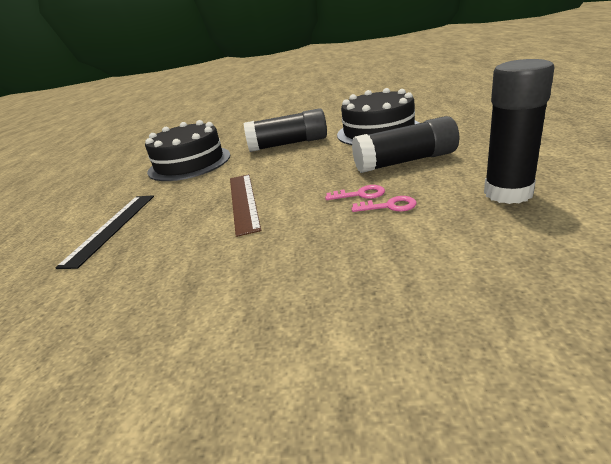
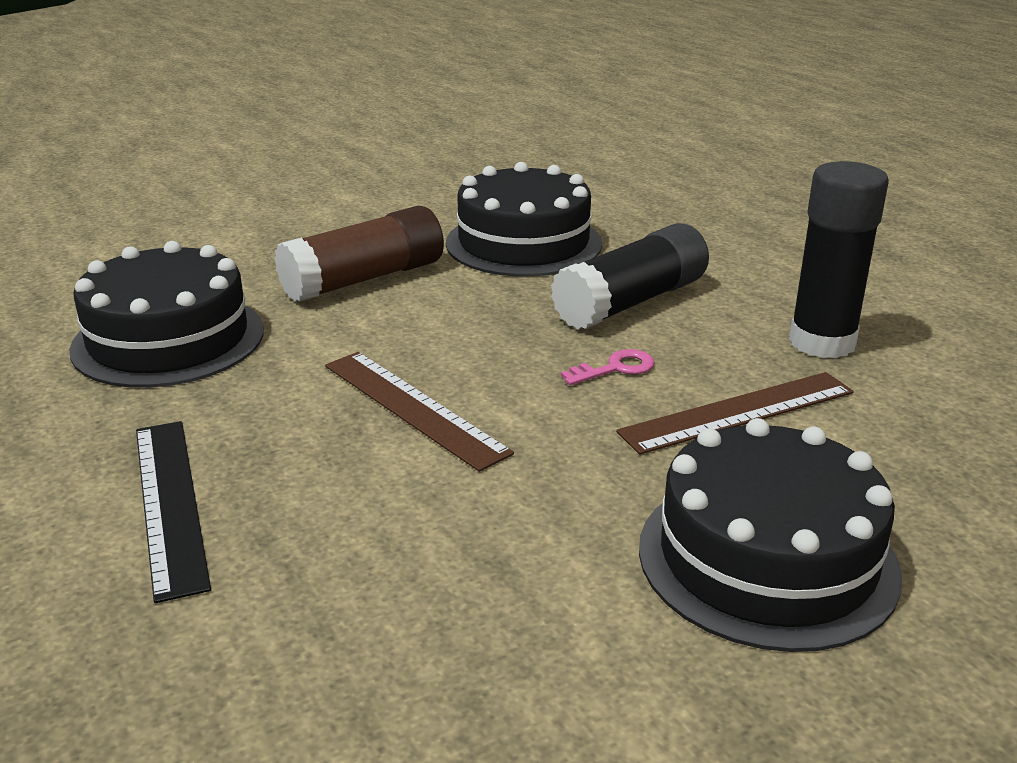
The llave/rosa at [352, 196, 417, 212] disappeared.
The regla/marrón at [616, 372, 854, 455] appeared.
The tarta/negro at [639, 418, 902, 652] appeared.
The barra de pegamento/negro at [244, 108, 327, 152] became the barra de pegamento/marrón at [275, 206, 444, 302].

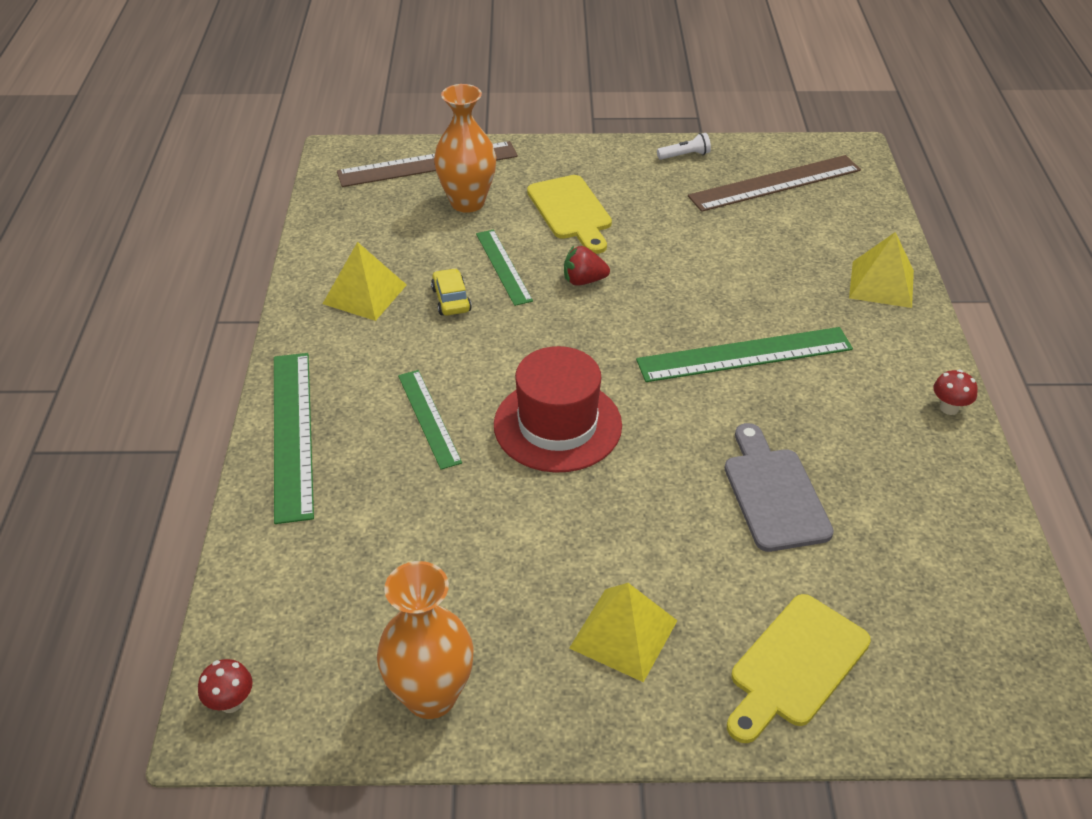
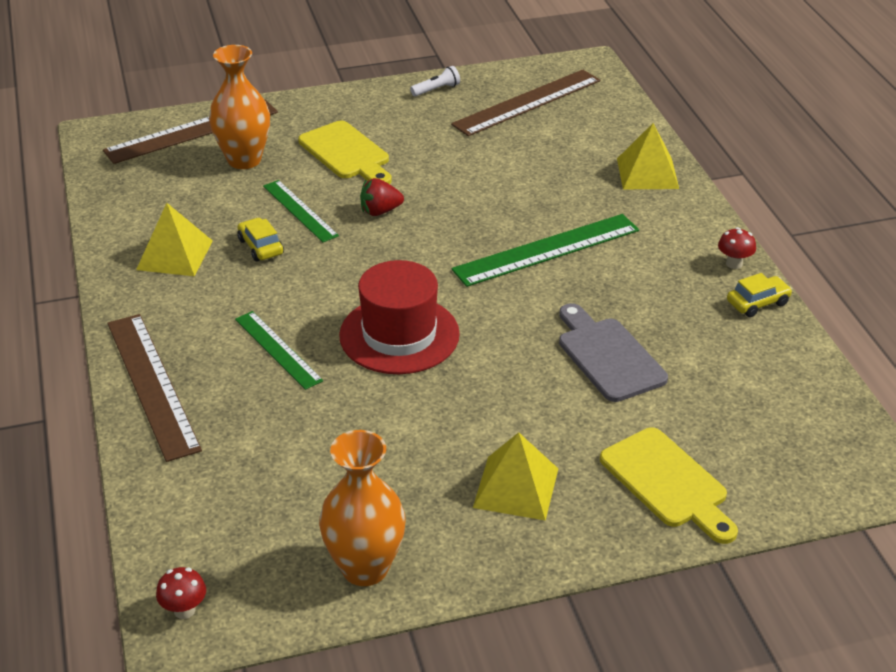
The coche/amarillo at [727, 273, 792, 317] appeared.
The regla/verde at [274, 353, 314, 524] became the regla/marrón at [107, 314, 202, 462].
The tabla de cortar/amarillo at [727, 594, 871, 743] turned 60 degrees counterclockwise.

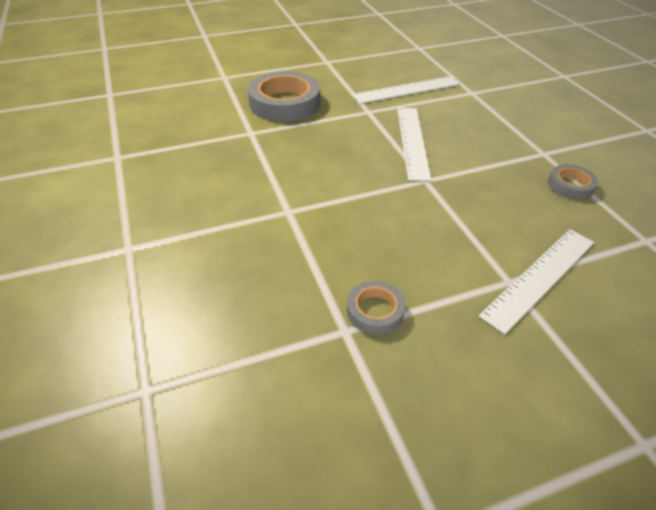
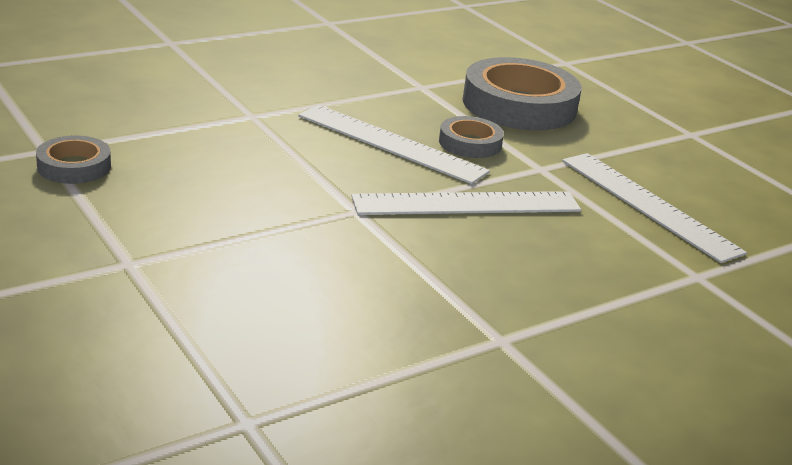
The regla/blanco moved from [479, 229, 594, 334] to [298, 105, 490, 184].
The cinta adhesiva/gris moved from [548, 164, 598, 200] to [439, 116, 504, 158].

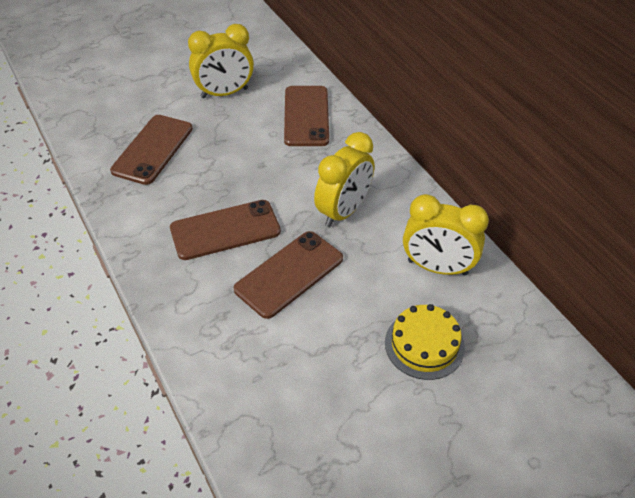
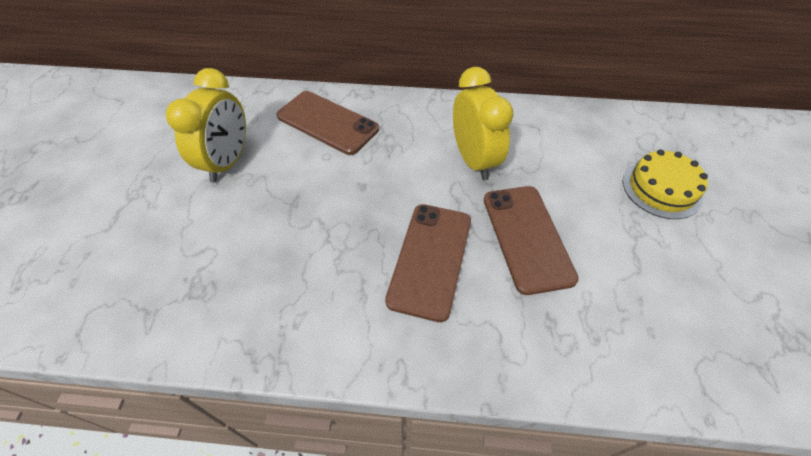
The móvil/marrón at [110, 115, 193, 185] disappeared.
The despertador/amarillo at [403, 194, 489, 276] disappeared.

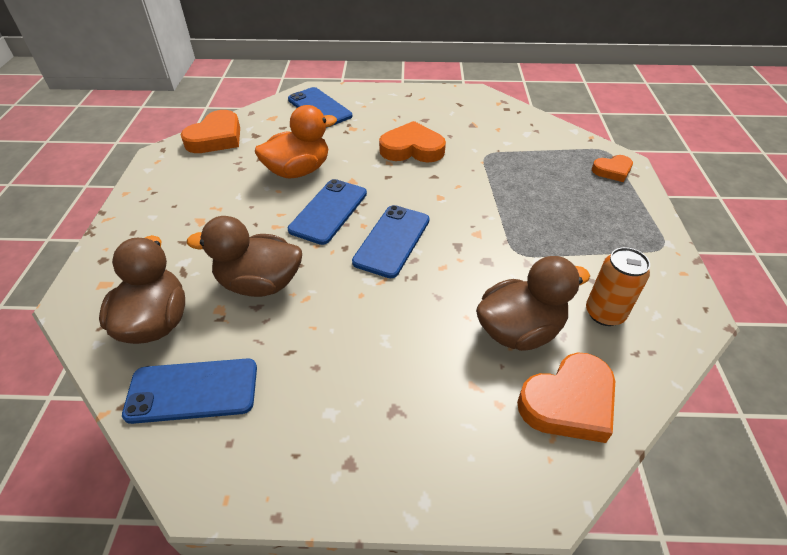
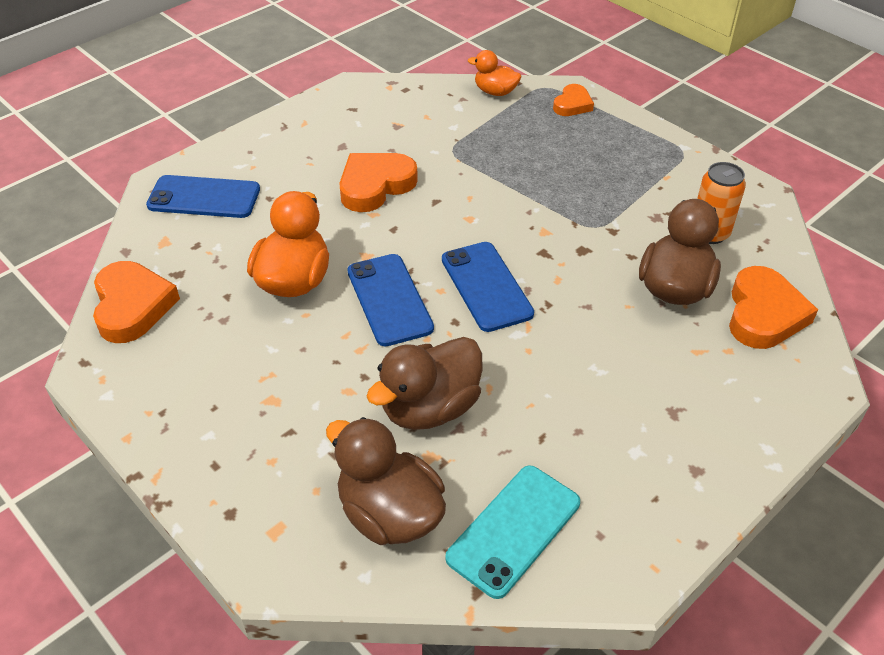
The pato/naranja at [468, 50, 521, 96] appeared.
The móvil/azul at [122, 358, 257, 424] became the móvil/turquesa at [445, 466, 580, 599].

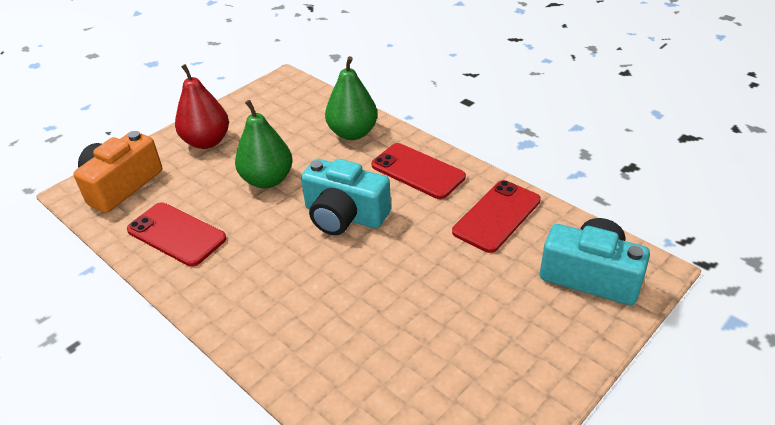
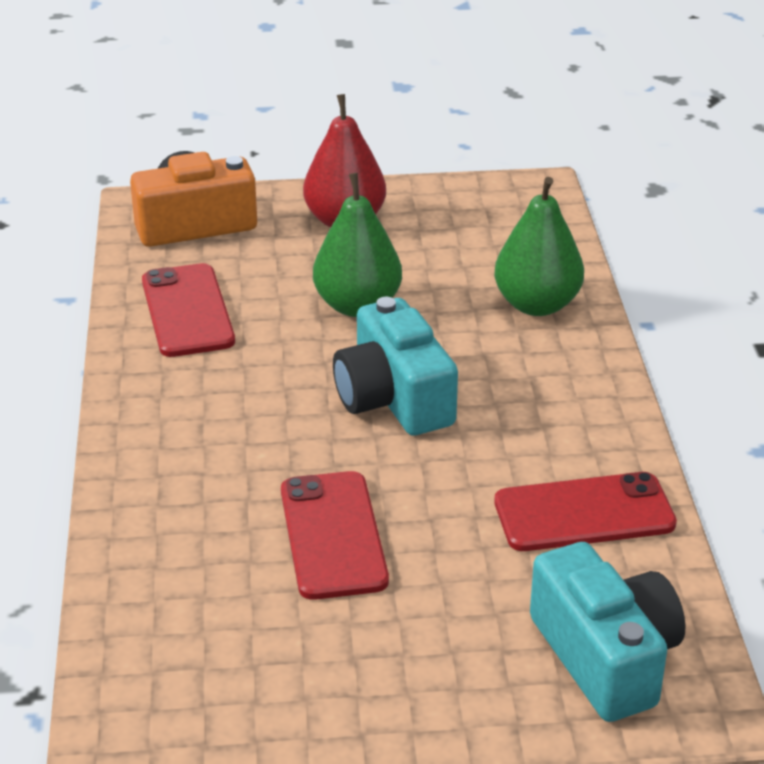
The móvil/rojo moved from [372, 143, 466, 199] to [281, 471, 389, 600].

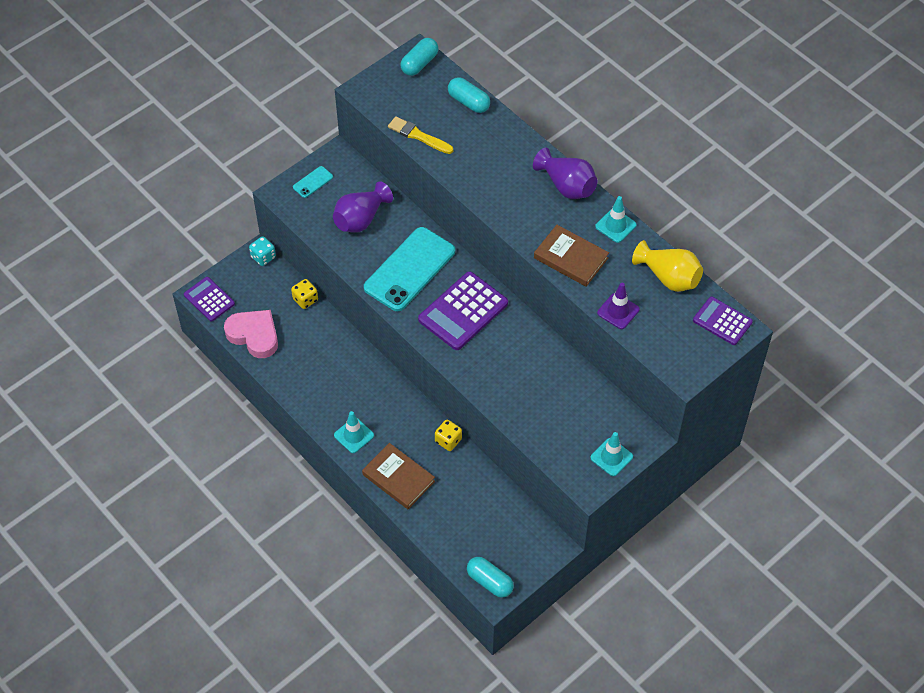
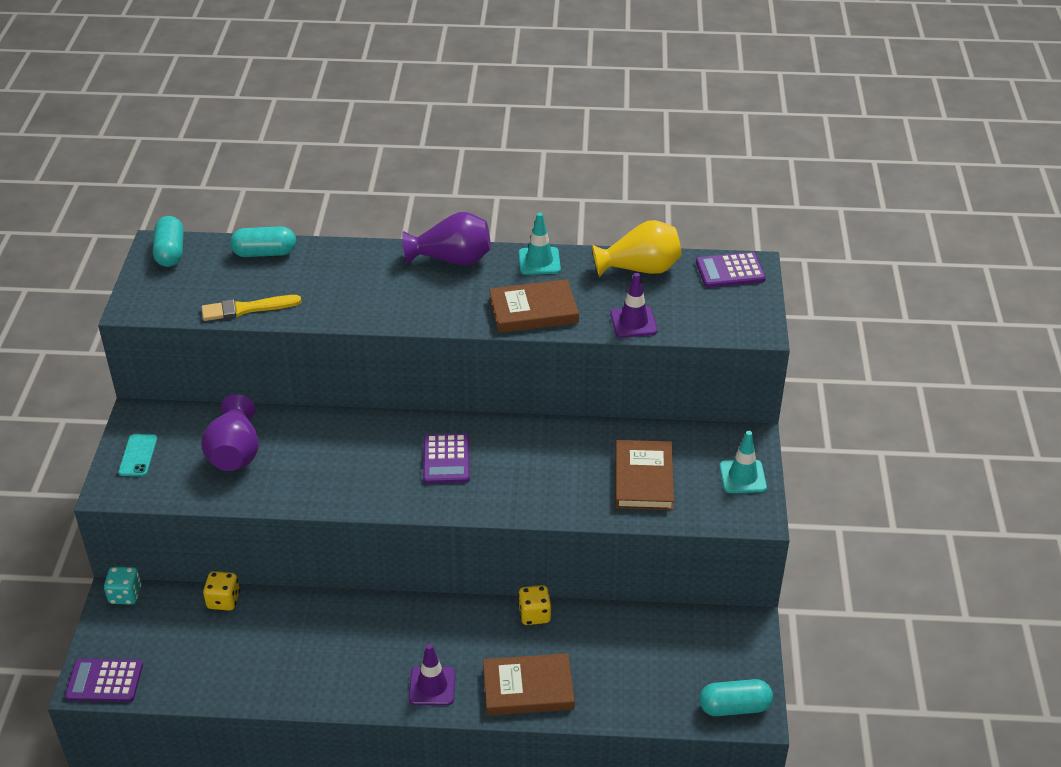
The corazón/rosa at [224, 310, 278, 358] disappeared.
The móvil/turquesa at [364, 227, 455, 311] disappeared.
The libro/marrón at [615, 440, 674, 510] appeared.
The cono de tráfico/turquesa at [334, 411, 374, 453] became the cono de tráfico/morado at [409, 644, 456, 705].
The calculadora/morado at [418, 271, 508, 350] changed to 0.61 times the size.

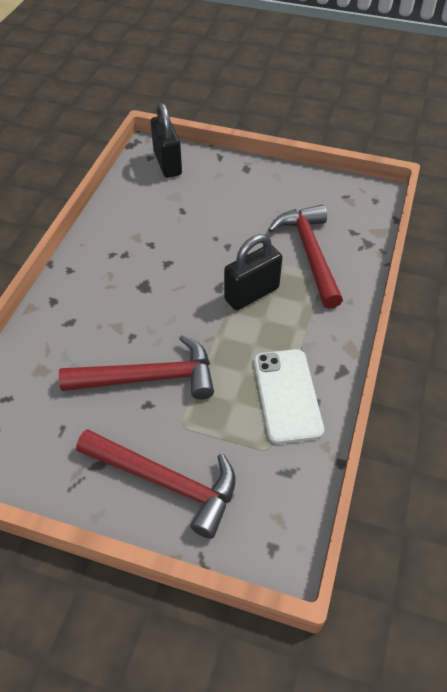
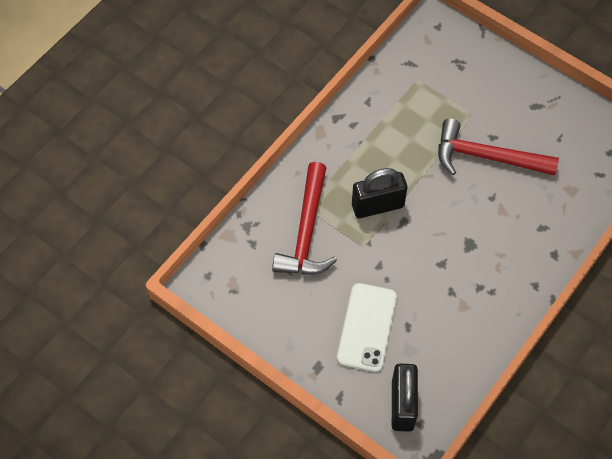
The martillo/rojo at [76, 429, 235, 539] disappeared.
The móvil/blanco moved from [254, 349, 324, 444] to [337, 283, 397, 372].

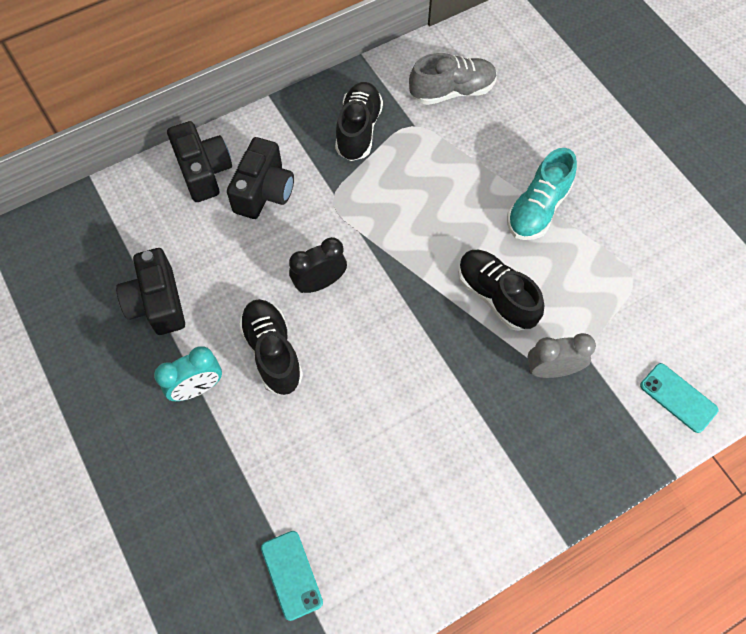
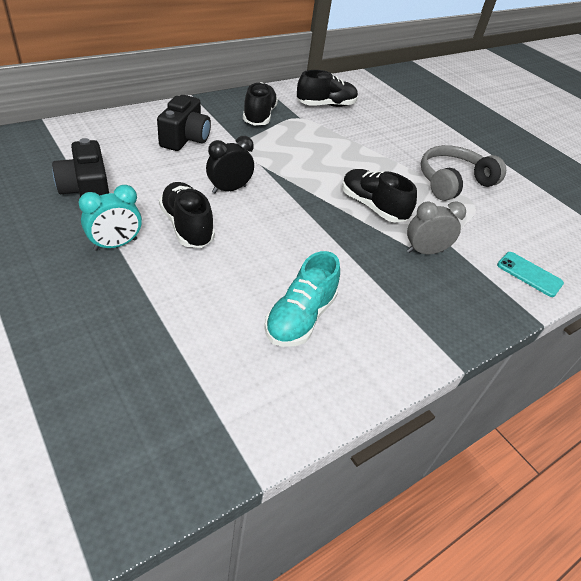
The cámara/negro at [167, 121, 232, 202] disappeared.
The móvil/turquesa at [261, 531, 323, 621] disappeared.
The auriculares/gris at [421, 145, 506, 201] appeared.
The zapato/turquesa moved from [507, 148, 577, 240] to [264, 251, 340, 347].
The zapato/gris at [409, 53, 497, 105] became the zapato/negro at [297, 70, 358, 107].

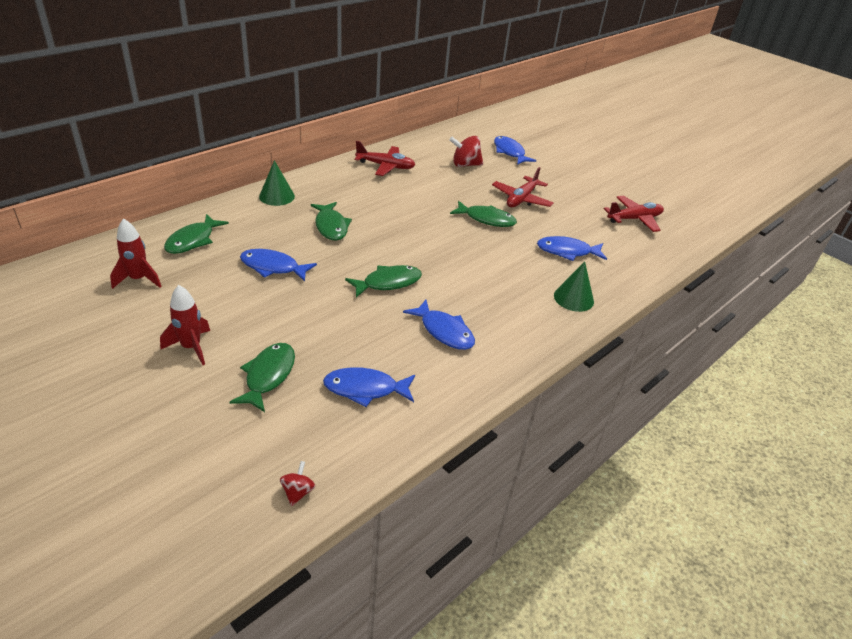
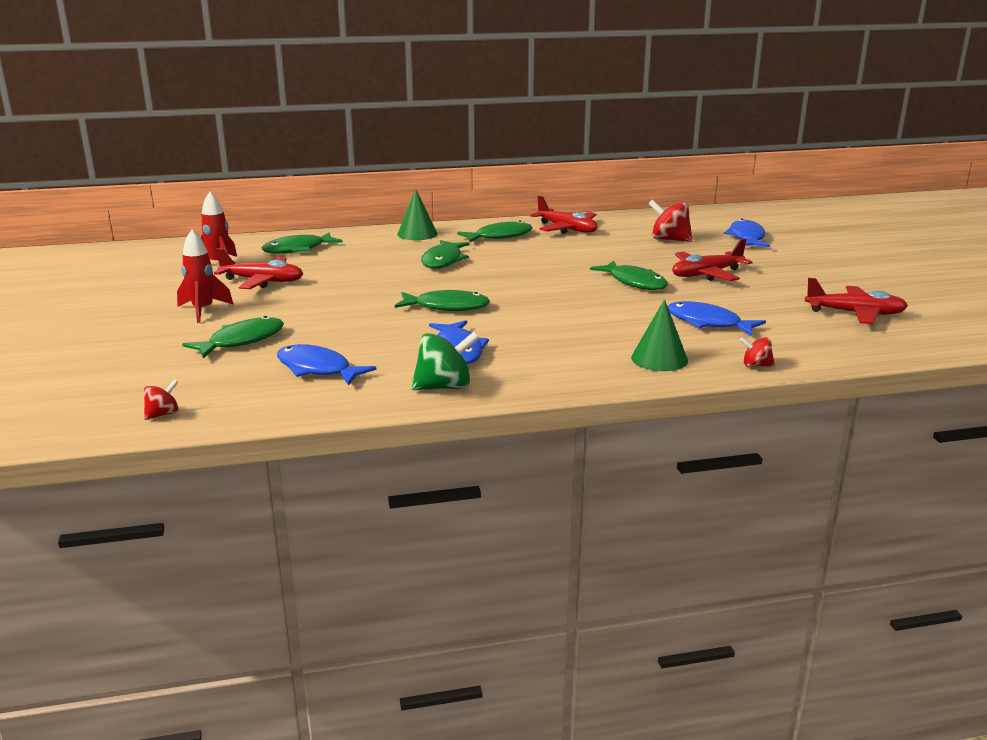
The pez/azul at [240, 249, 317, 282] disappeared.
The avión/rojo at [214, 248, 303, 289] appeared.
The peonza/verde at [411, 332, 479, 390] appeared.
The pez/verde at [457, 221, 533, 242] appeared.
The peonza/rojo at [740, 337, 775, 367] appeared.

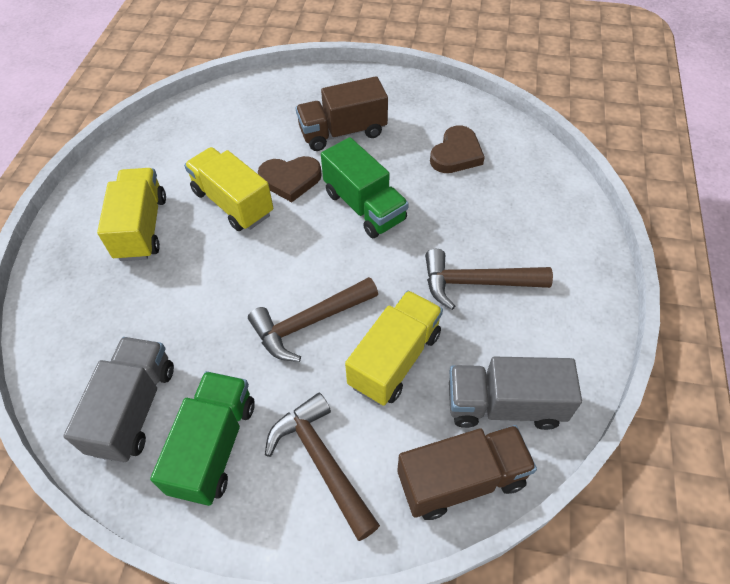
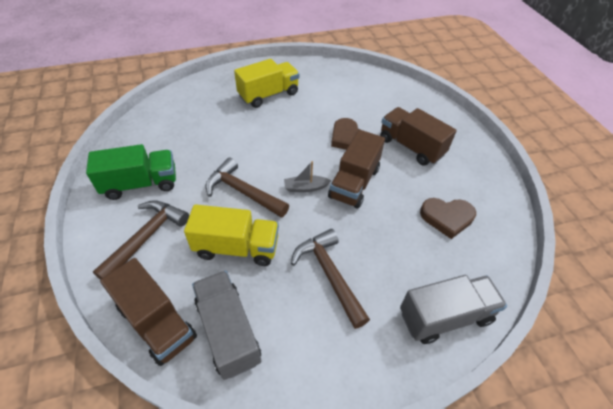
The camión/amarillo at [184, 147, 273, 231] disappeared.
The barco/gris at [284, 161, 332, 192] appeared.
The camión/gris moved from [63, 337, 174, 463] to [400, 275, 507, 344].
The camión/verde at [321, 137, 409, 238] became the camión/marrón at [328, 129, 385, 209].

